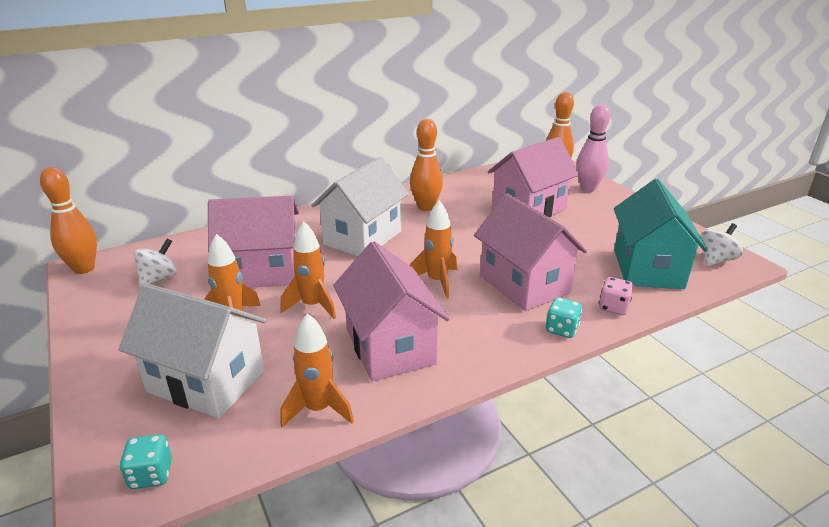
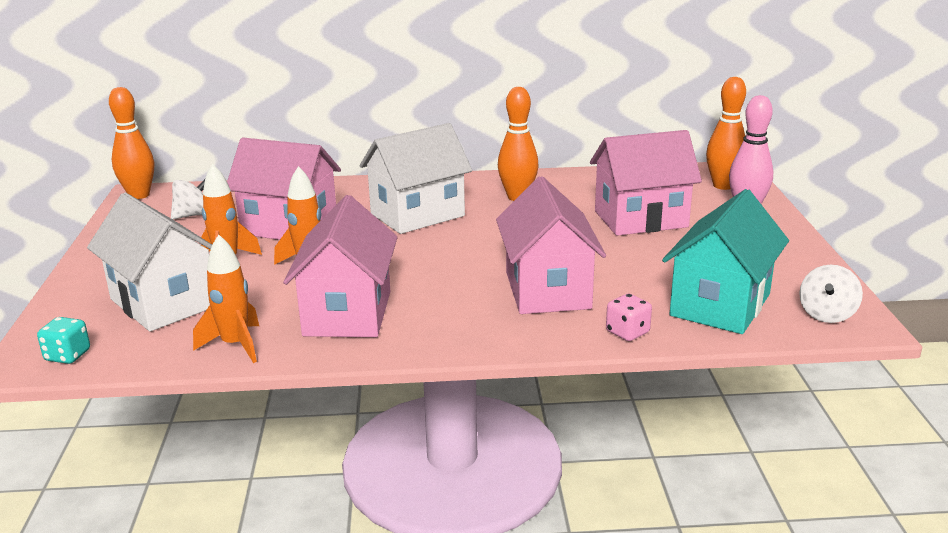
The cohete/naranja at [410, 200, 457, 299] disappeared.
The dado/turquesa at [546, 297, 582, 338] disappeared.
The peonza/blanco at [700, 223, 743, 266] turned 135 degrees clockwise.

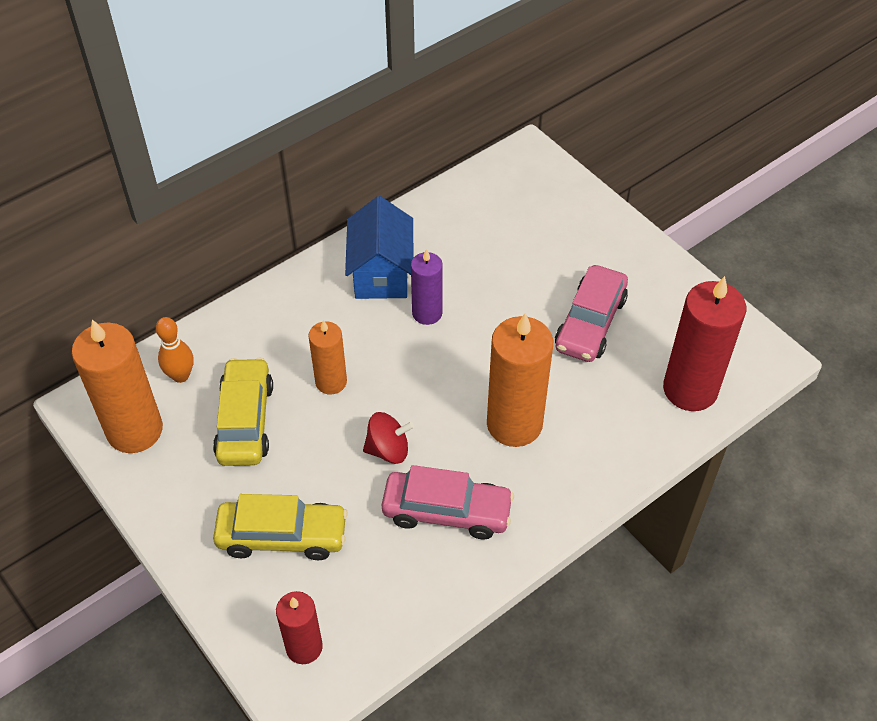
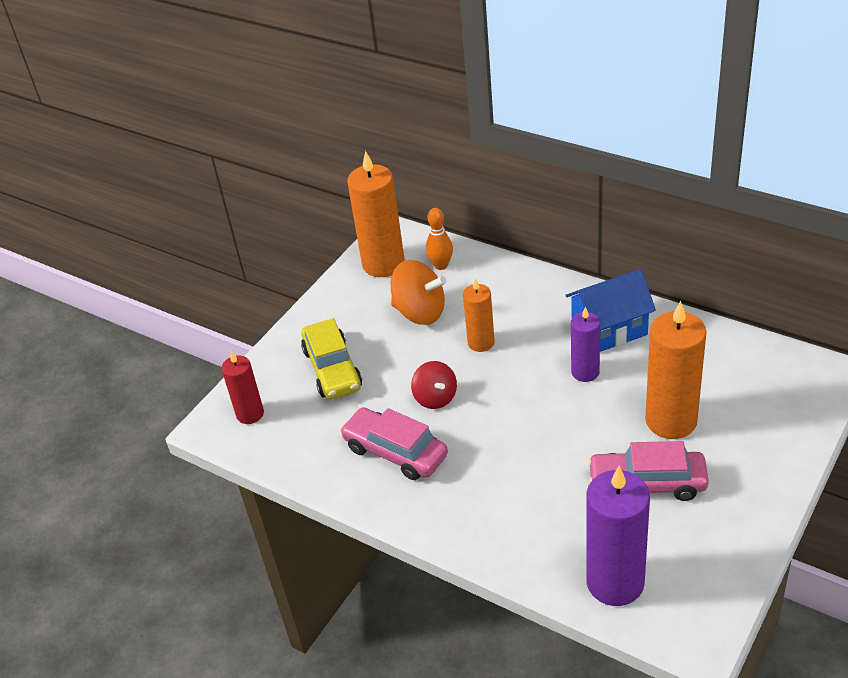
The vela/naranja moved from [487, 313, 553, 447] to [645, 301, 707, 439].
The coche/amarillo at [213, 358, 273, 466] was replaced by the peonza/naranja at [391, 260, 447, 325].
The vela/rojo at [663, 276, 746, 411] became the vela/morado at [586, 466, 650, 606].
The coche/rosa at [382, 465, 514, 540] turned 135 degrees clockwise.

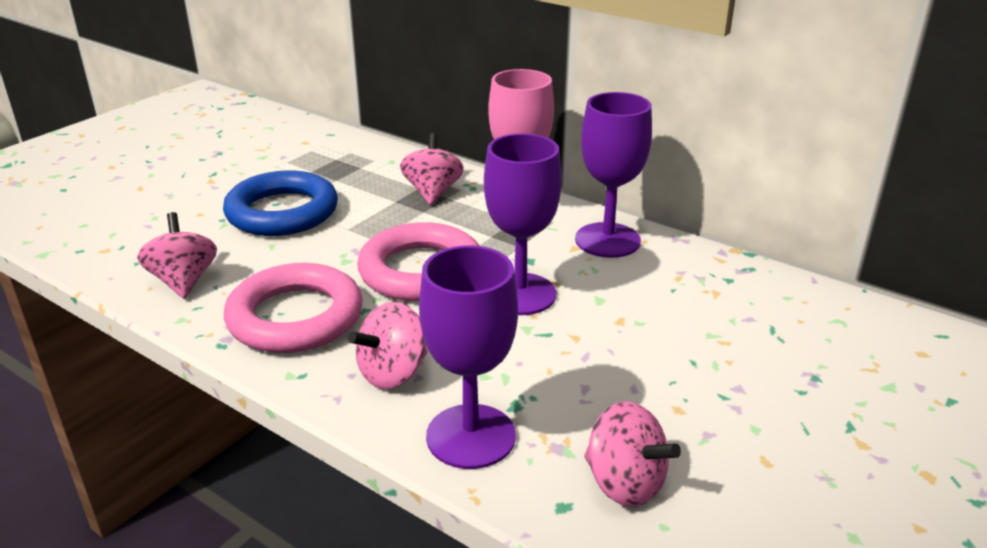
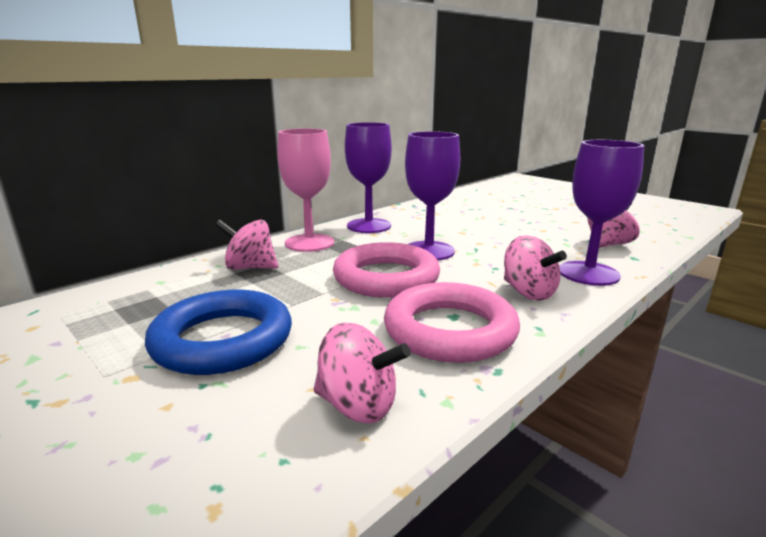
The peonza/rosa at [137, 212, 217, 299] turned 150 degrees counterclockwise.

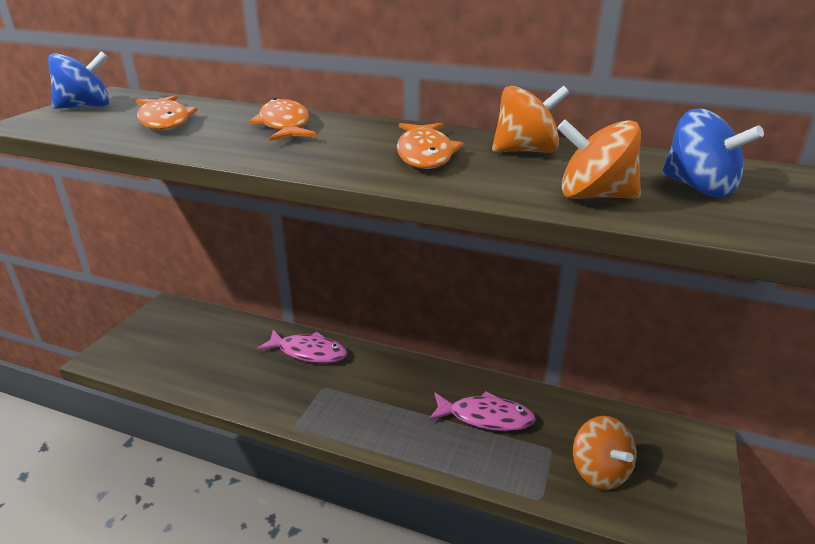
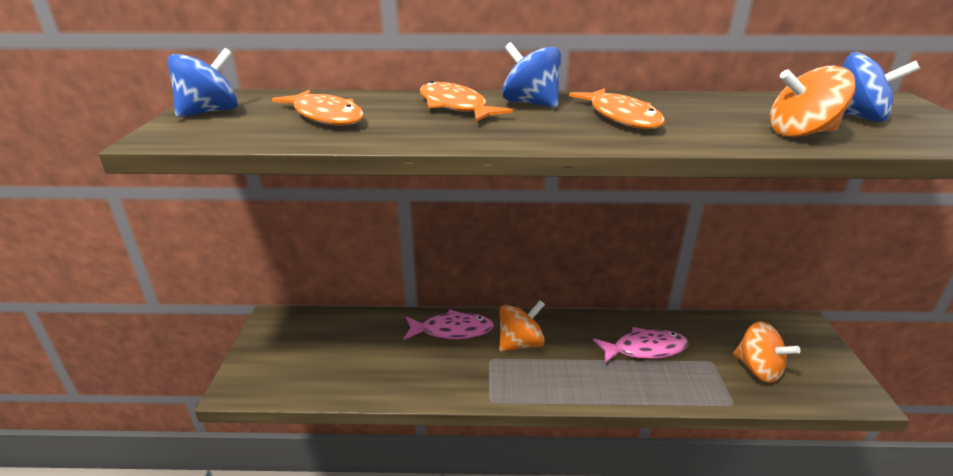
The peonza/azul at [502, 42, 561, 108] appeared.
The peonza/naranja moved from [492, 86, 569, 153] to [499, 300, 545, 352].

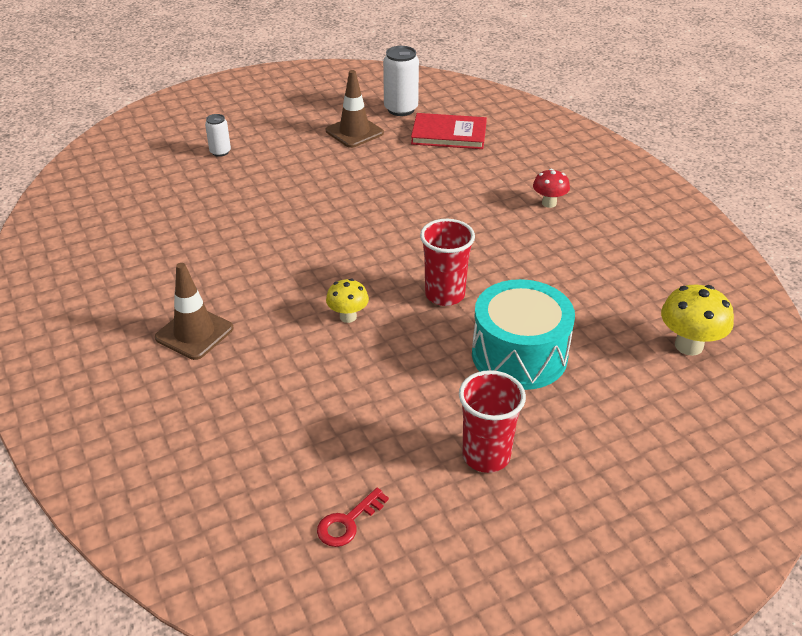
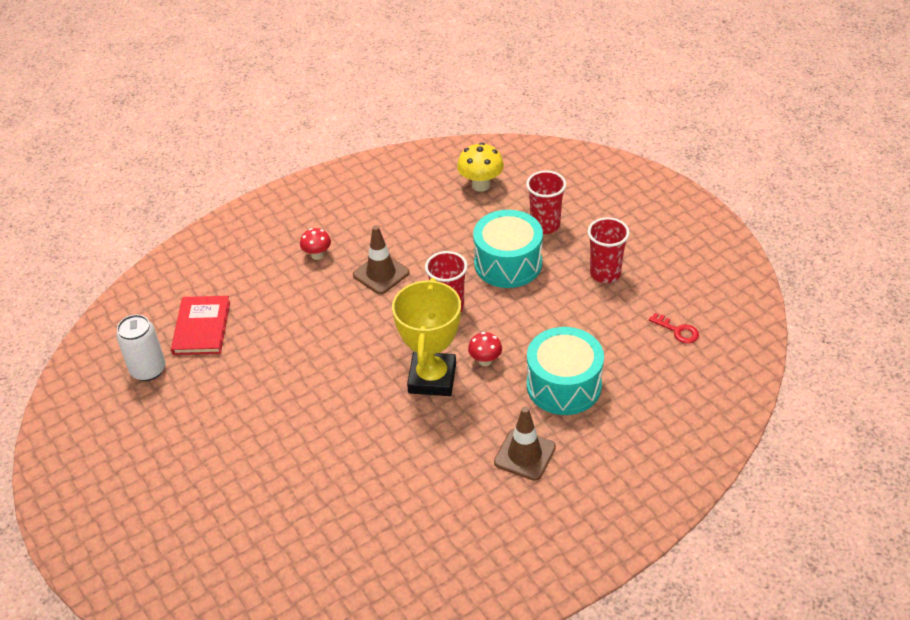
The lata/blanco at [205, 114, 231, 157] disappeared.
The trofeo/amarillo at [392, 278, 461, 396] appeared.
The vaso/rojo at [526, 170, 566, 234] appeared.
The tambor/turquesa at [527, 327, 604, 415] appeared.
The cono de tráfico/marrón moved from [326, 70, 384, 148] to [353, 225, 409, 294].
The seta/amarillo at [326, 279, 369, 323] became the seta/rojo at [468, 332, 502, 366].

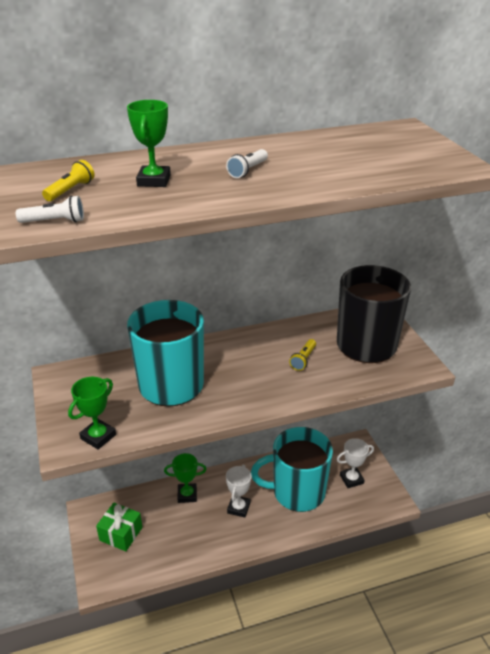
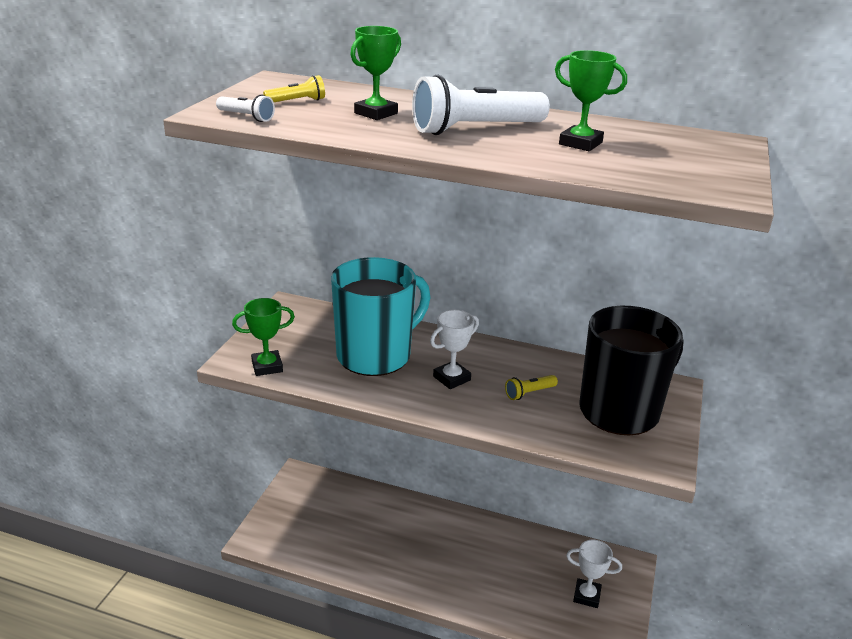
The regalo/verde at [96, 503, 142, 551] disappeared.
The taza/turquesa at [251, 427, 333, 512] disappeared.
The trofeo/verde moved from [164, 453, 207, 503] to [555, 50, 627, 151].
The trofeo/blanco moved from [226, 465, 252, 517] to [430, 310, 479, 389].
The lámpara de mano/blanco at [226, 149, 268, 178] changed to 2.14 times the size.

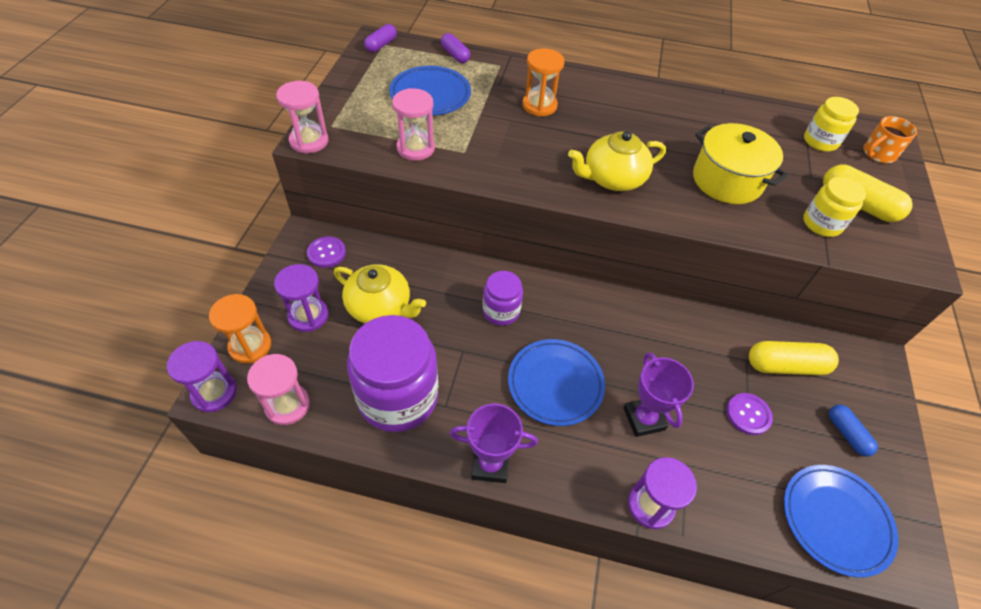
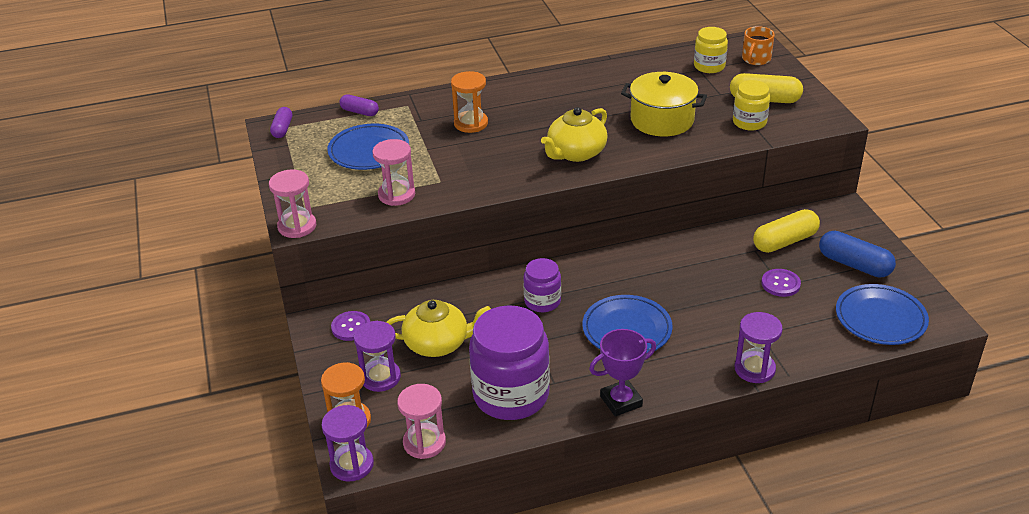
The trofeo/morado at [624, 352, 694, 437] disappeared.
The cápsula/azul at [829, 405, 878, 457] changed to 1.65 times the size.

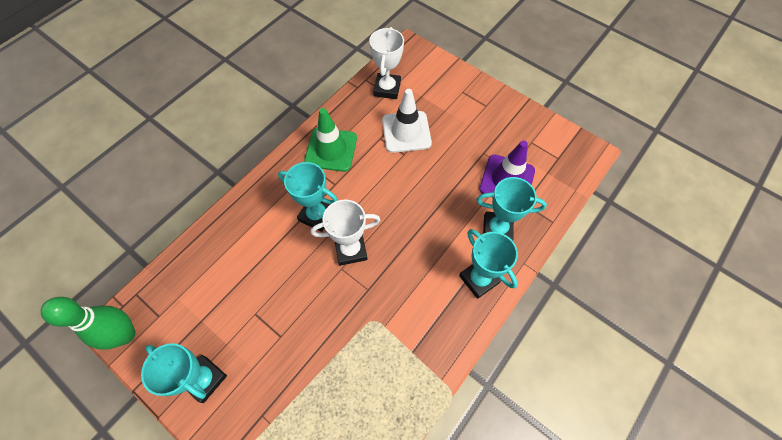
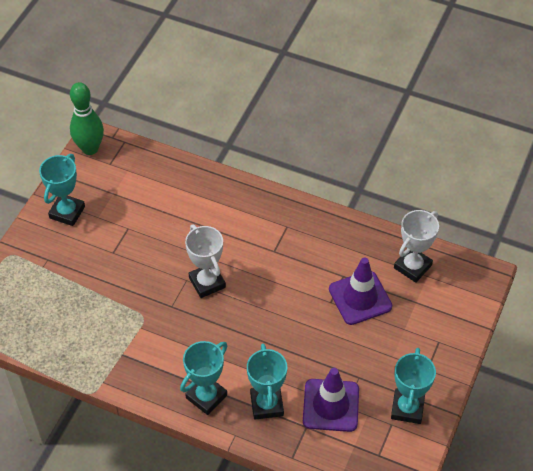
The cono de tráfico/verde at [304, 108, 357, 172] disappeared.
The trofeo/turquesa moved from [278, 162, 338, 232] to [391, 348, 436, 424].
The cono de tráfico/blanco at [382, 89, 432, 153] became the cono de tráfico/morado at [329, 257, 392, 325].
The trofeo/blanco at [369, 27, 404, 99] turned 45 degrees counterclockwise.

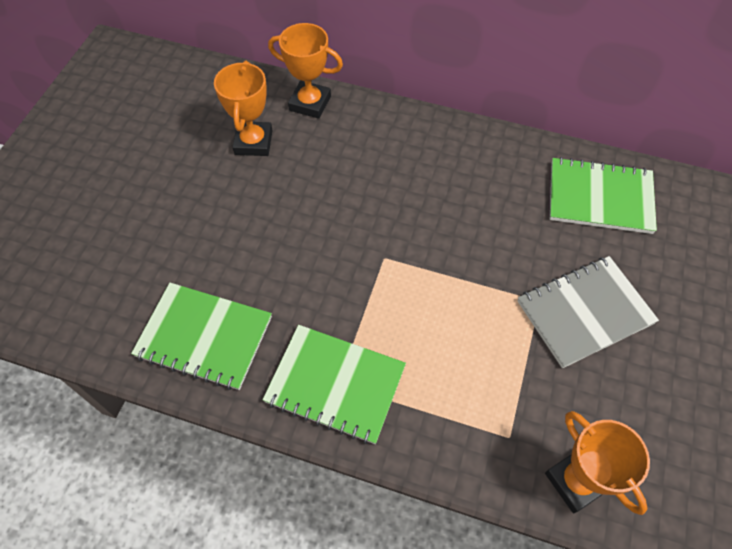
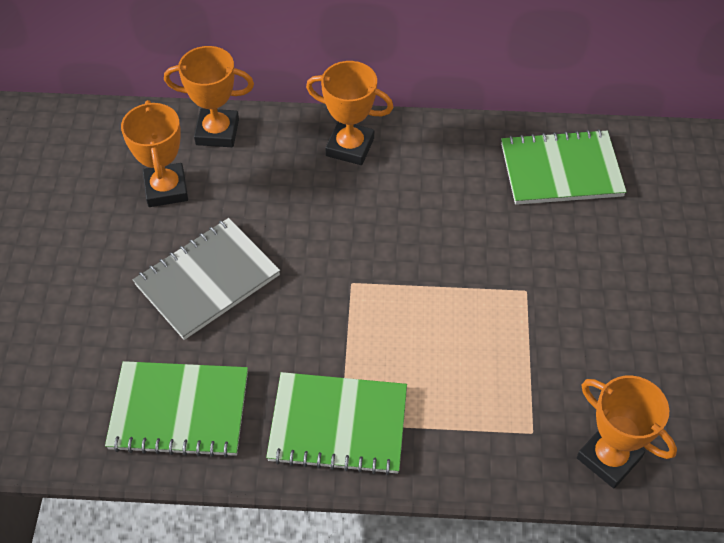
The trofeo/naranja at [306, 61, 394, 165] appeared.
The cuaderno/gris moved from [518, 256, 659, 368] to [133, 218, 280, 340].

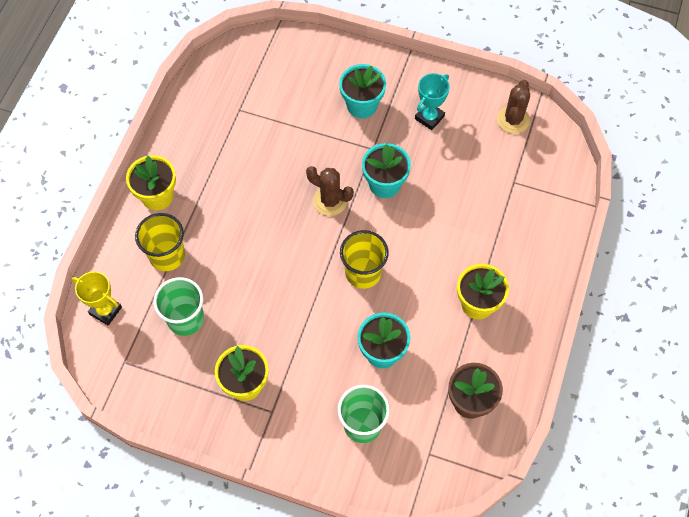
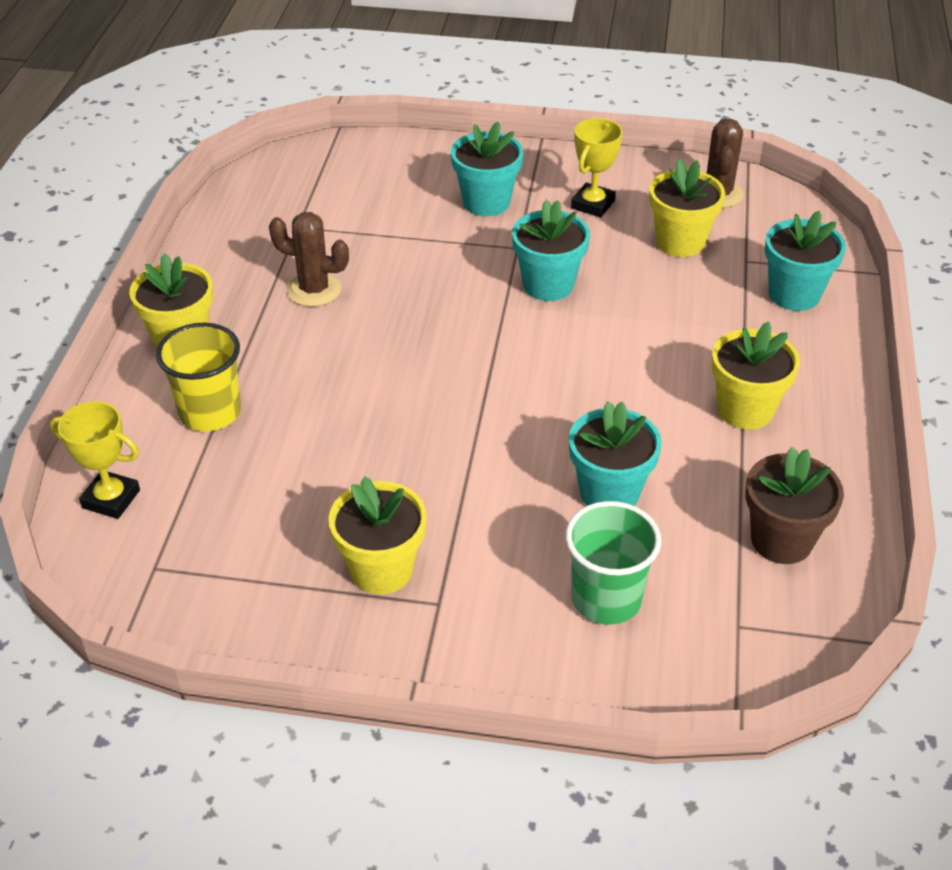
The vaso/verde at [153, 277, 204, 336] disappeared.
The vaso/amarillo at [340, 230, 389, 289] disappeared.
The maceta/amarillo at [649, 159, 725, 257] appeared.
The maceta/turquesa at [765, 211, 846, 311] appeared.
The cactus/marrón moved from [306, 166, 354, 216] to [269, 212, 349, 307].
The trofeo/turquesa at [415, 73, 450, 130] became the trofeo/amarillo at [571, 118, 623, 218].

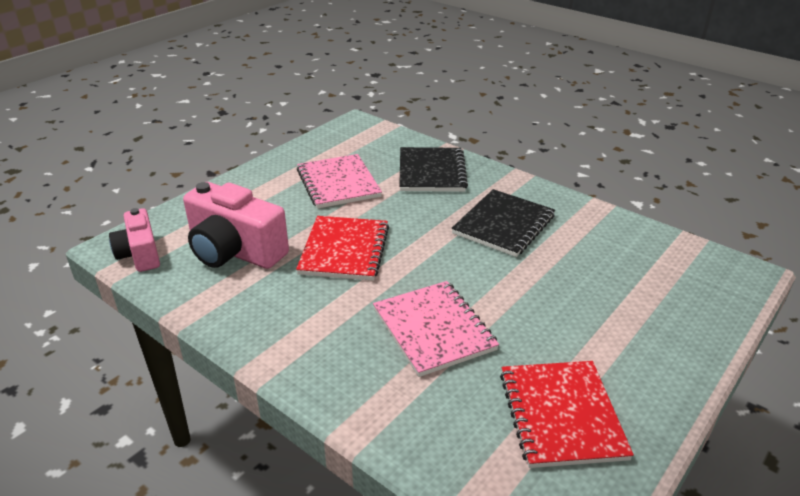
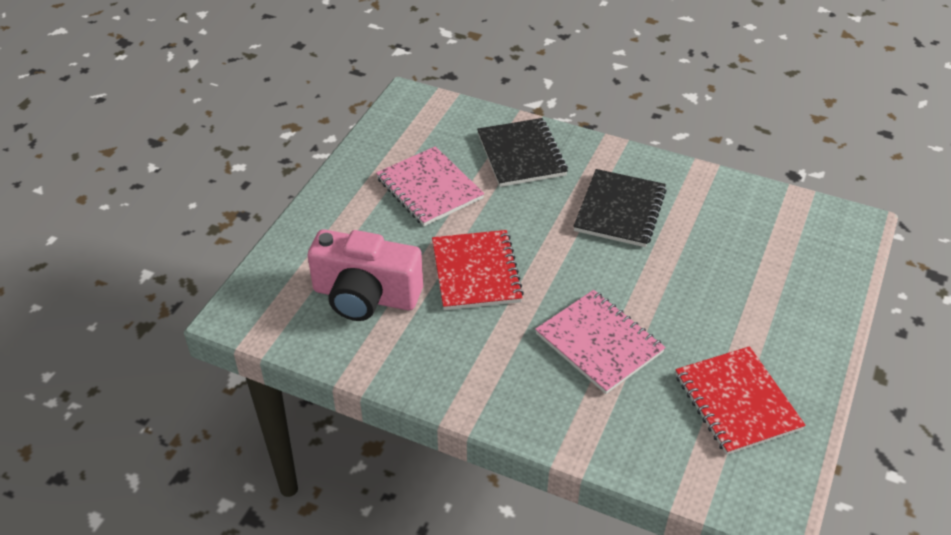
The cámara/rosa at [109, 208, 160, 272] disappeared.

